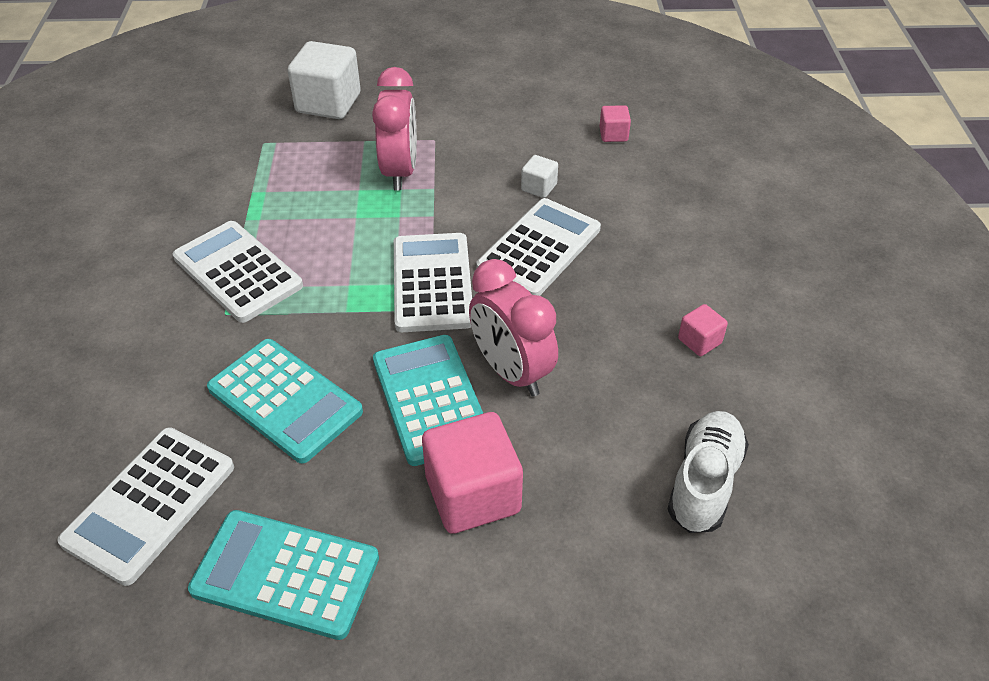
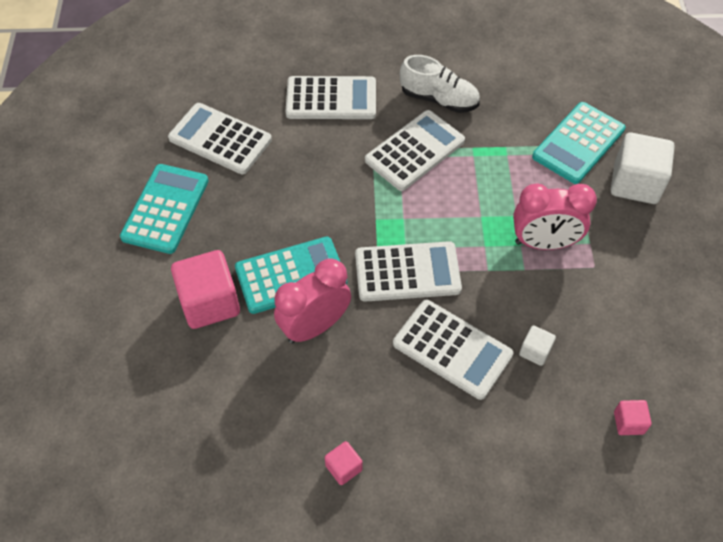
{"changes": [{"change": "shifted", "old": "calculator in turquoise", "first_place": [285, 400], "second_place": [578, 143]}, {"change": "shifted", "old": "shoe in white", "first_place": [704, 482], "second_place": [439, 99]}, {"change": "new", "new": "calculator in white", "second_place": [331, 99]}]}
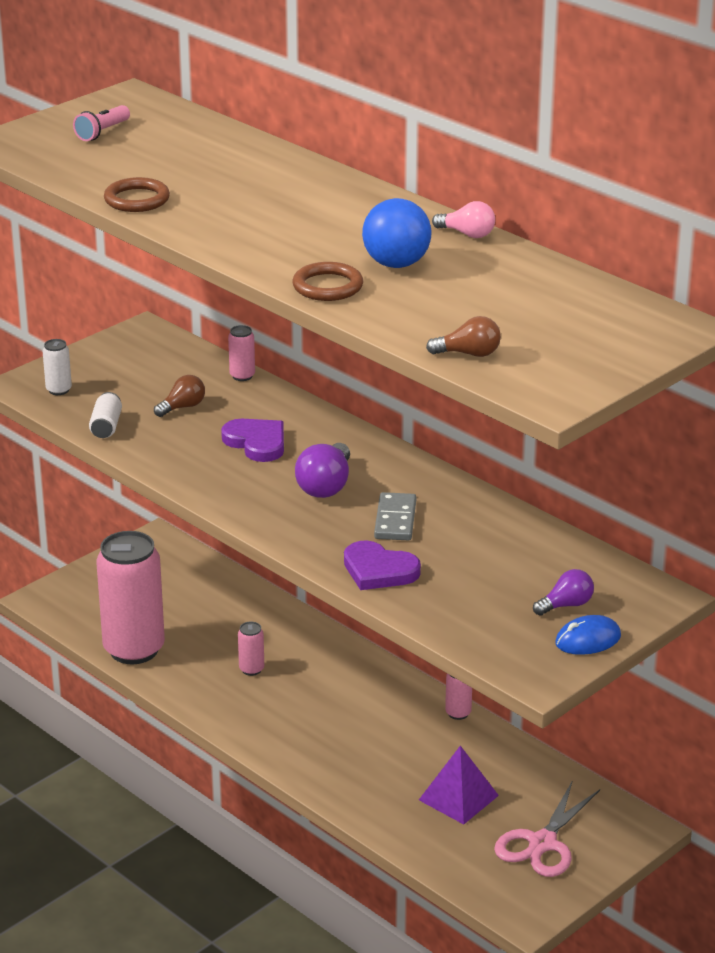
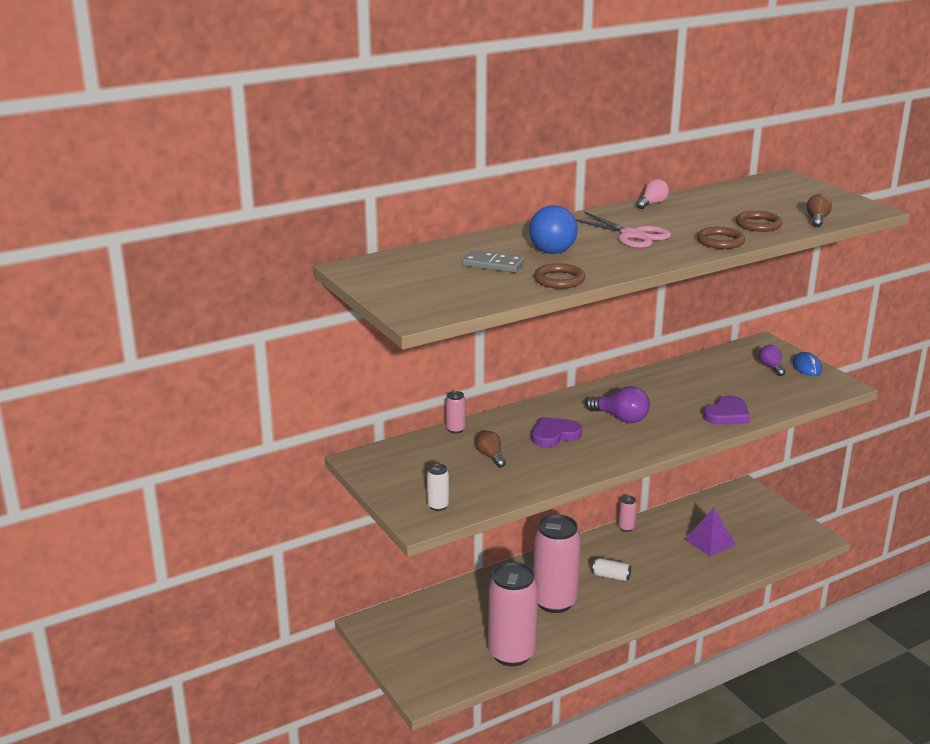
{"changes": [{"change": "gone", "old": "flashlight in pink", "first_place": [102, 132]}, {"change": "shifted", "old": "ball in blue", "first_place": [396, 264], "second_place": [552, 252]}, {"change": "shifted", "old": "can in white", "first_place": [106, 426], "second_place": [611, 576]}, {"change": "shifted", "old": "domino in grey", "first_place": [395, 520], "second_place": [493, 264]}, {"change": "scaled", "old": "can in pink", "first_place": [251, 669], "second_place": [554, 601], "factor": 2.47}, {"change": "shifted", "old": "scissors in pink", "first_place": [542, 843], "second_place": [632, 235]}, {"change": "new", "new": "ring in brown", "second_place": [758, 224]}]}
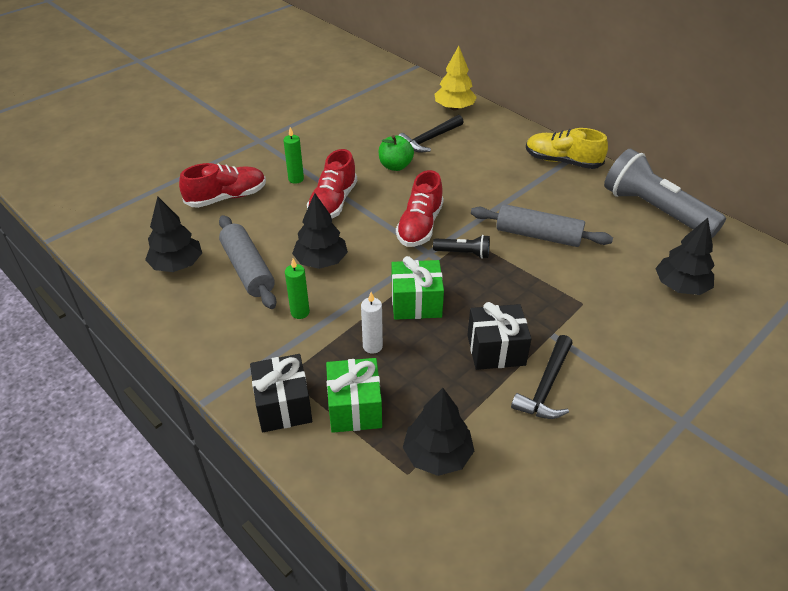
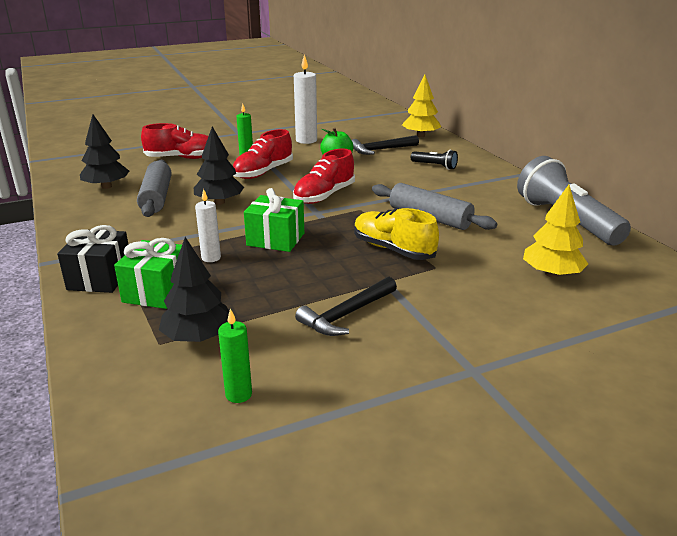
{"changes": [{"change": "shifted", "old": "shoe in yellow", "first_place": [562, 161], "second_place": [393, 249]}, {"change": "repainted", "old": "tree in black", "new": "tree in yellow", "first_place": [680, 286], "second_place": [551, 274]}, {"change": "shifted", "old": "flashlight in black", "first_place": [463, 253], "second_place": [435, 166]}, {"change": "shifted", "old": "candle in green", "first_place": [300, 312], "second_place": [238, 394]}, {"change": "gone", "old": "gift in black", "first_place": [496, 350]}, {"change": "new", "new": "candle in white", "second_place": [306, 140]}]}
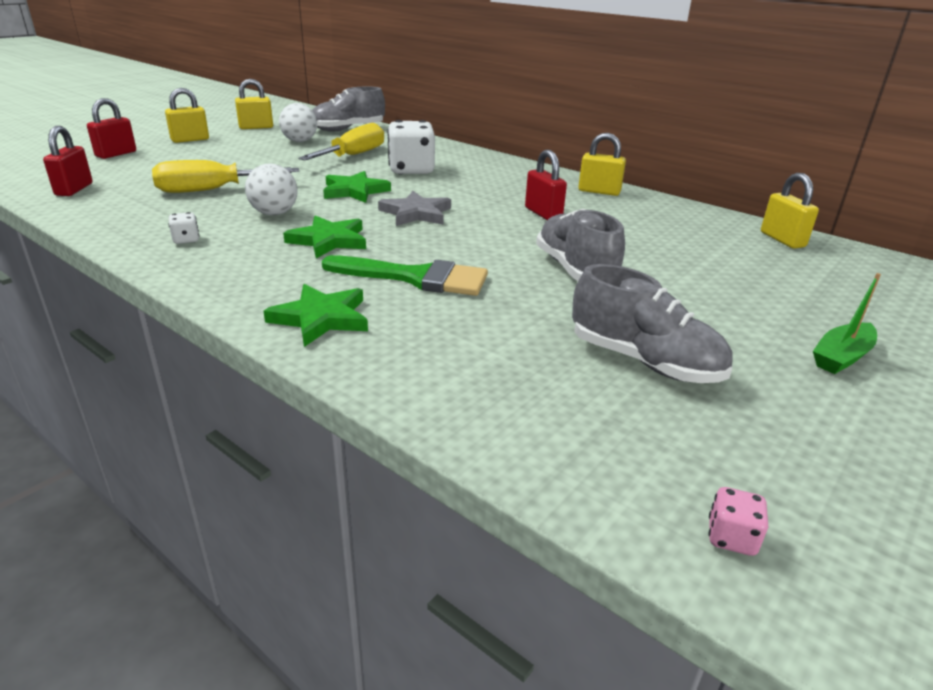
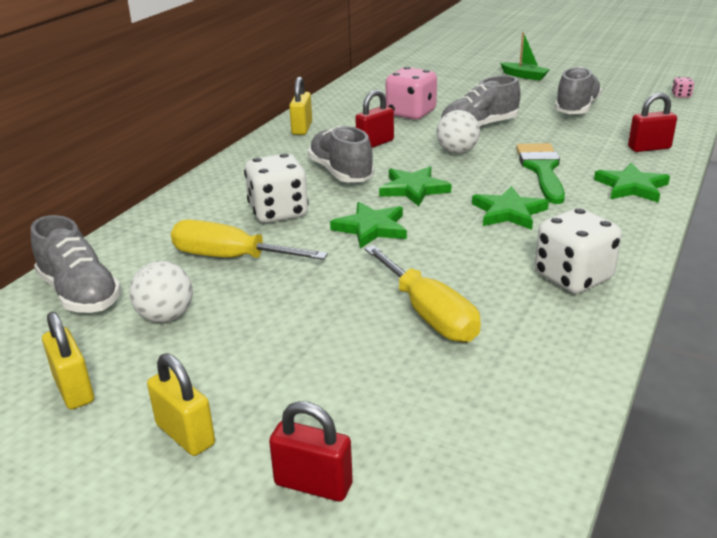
{"changes": [{"change": "shifted", "old": "padlock in red", "first_place": [74, 189], "second_place": [649, 148]}, {"change": "shifted", "old": "ball in white", "first_place": [274, 213], "second_place": [457, 152]}, {"change": "gone", "old": "padlock in yellow", "first_place": [782, 240]}, {"change": "repainted", "old": "star in grey", "new": "star in green", "first_place": [416, 213], "second_place": [413, 189]}, {"change": "scaled", "old": "dice in white", "first_place": [186, 240], "second_place": [573, 277], "factor": 2.37}, {"change": "new", "new": "dice in pink", "second_place": [411, 113]}, {"change": "new", "new": "shoe in grey", "second_place": [341, 173]}]}
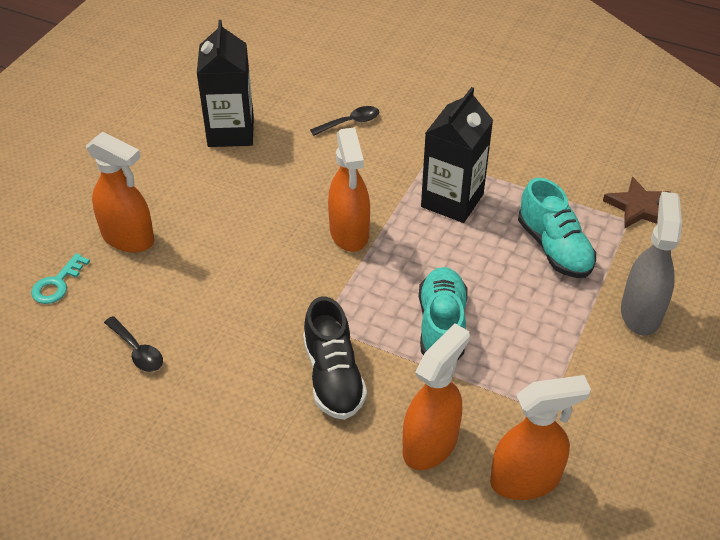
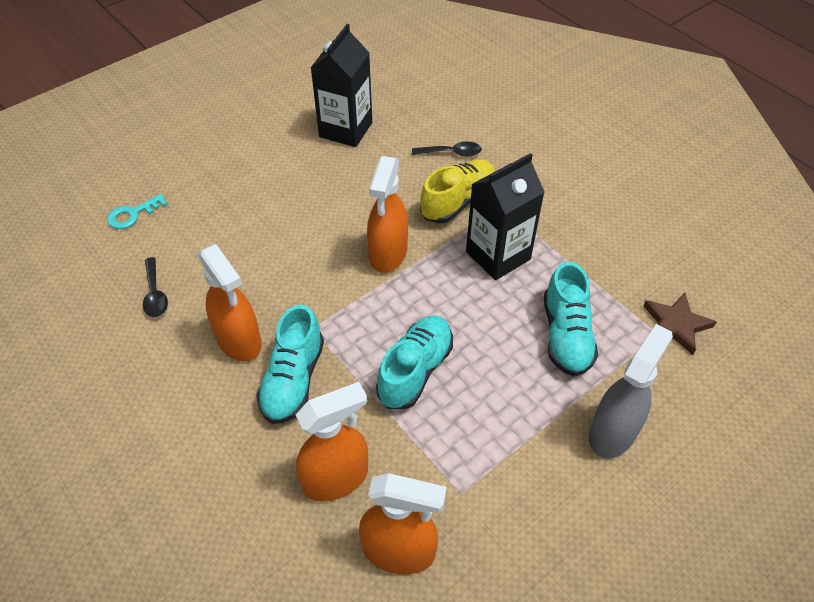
{"changes": [{"change": "shifted", "old": "spray bottle in orange", "first_place": [128, 238], "second_place": [239, 340]}, {"change": "repainted", "old": "shoe in black", "new": "shoe in turquoise", "first_place": [333, 376], "second_place": [293, 380]}, {"change": "new", "new": "shoe in yellow", "second_place": [458, 202]}]}
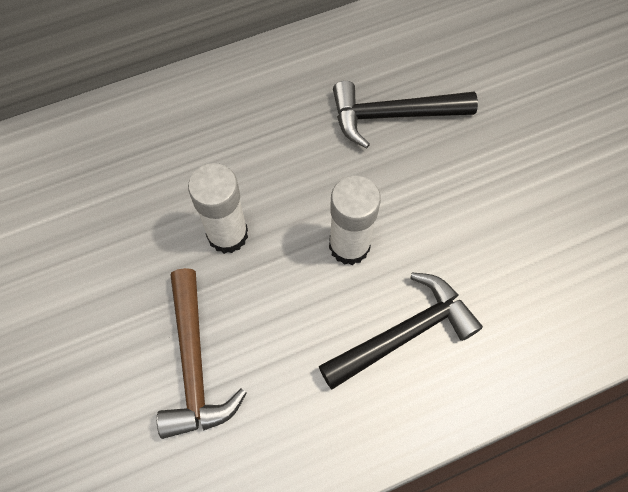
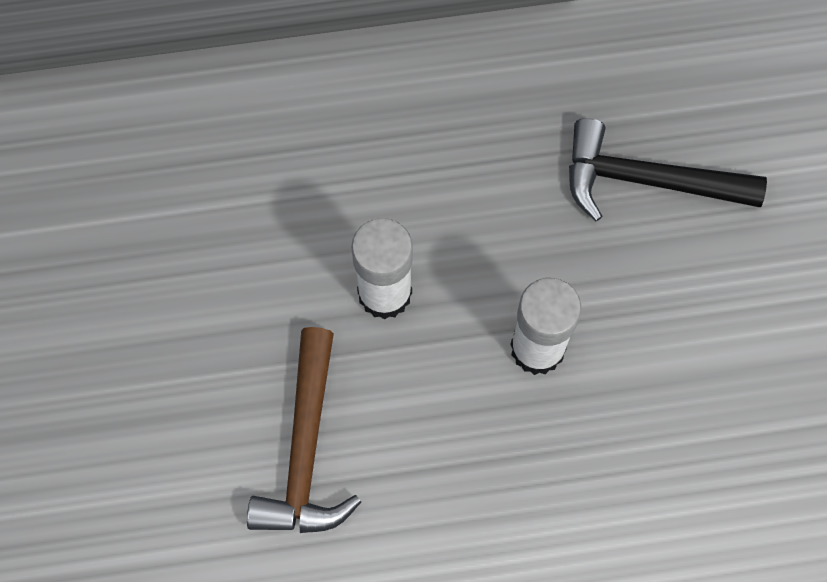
{"changes": [{"change": "gone", "old": "hammer in black", "first_place": [403, 333]}]}
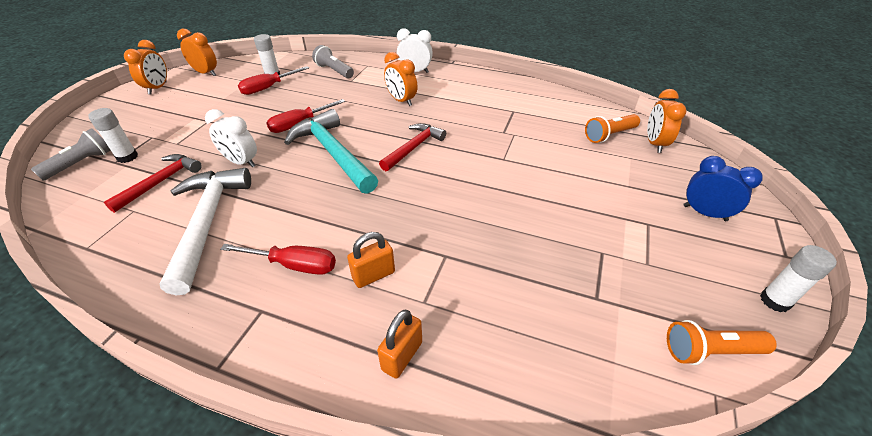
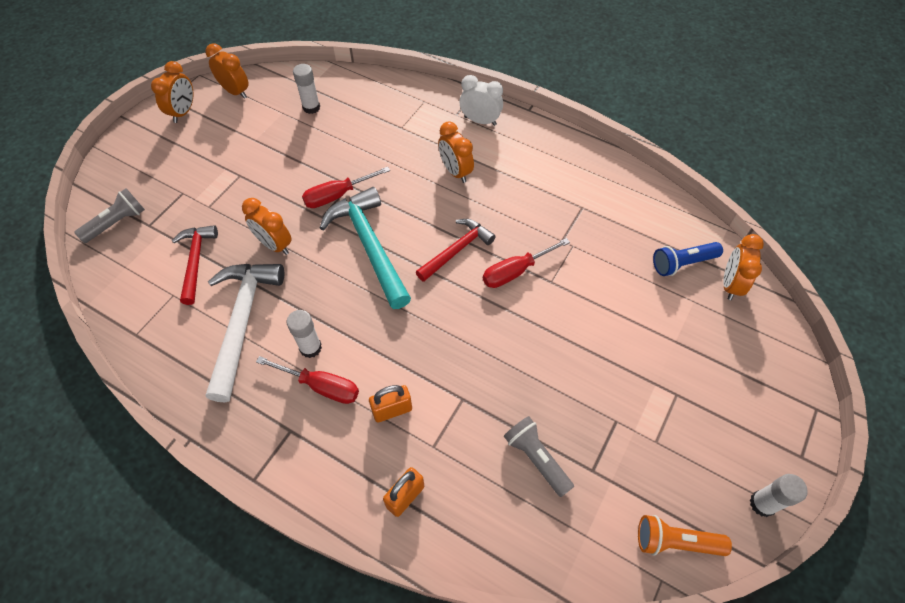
{"changes": [{"change": "shifted", "old": "flashlight in grey", "first_place": [334, 71], "second_place": [536, 458]}, {"change": "shifted", "old": "screwdriver in red", "first_place": [268, 88], "second_place": [515, 272]}, {"change": "shifted", "old": "glue stick in white", "first_place": [127, 157], "second_place": [310, 348]}, {"change": "repainted", "old": "clock in white", "new": "clock in orange", "first_place": [241, 162], "second_place": [274, 245]}, {"change": "repainted", "old": "flashlight in orange", "new": "flashlight in blue", "first_place": [609, 135], "second_place": [682, 263]}, {"change": "rotated", "old": "hammer in red", "first_place": [160, 182], "second_place": [196, 261], "degrees": -45}, {"change": "gone", "old": "clock in blue", "first_place": [704, 213]}]}
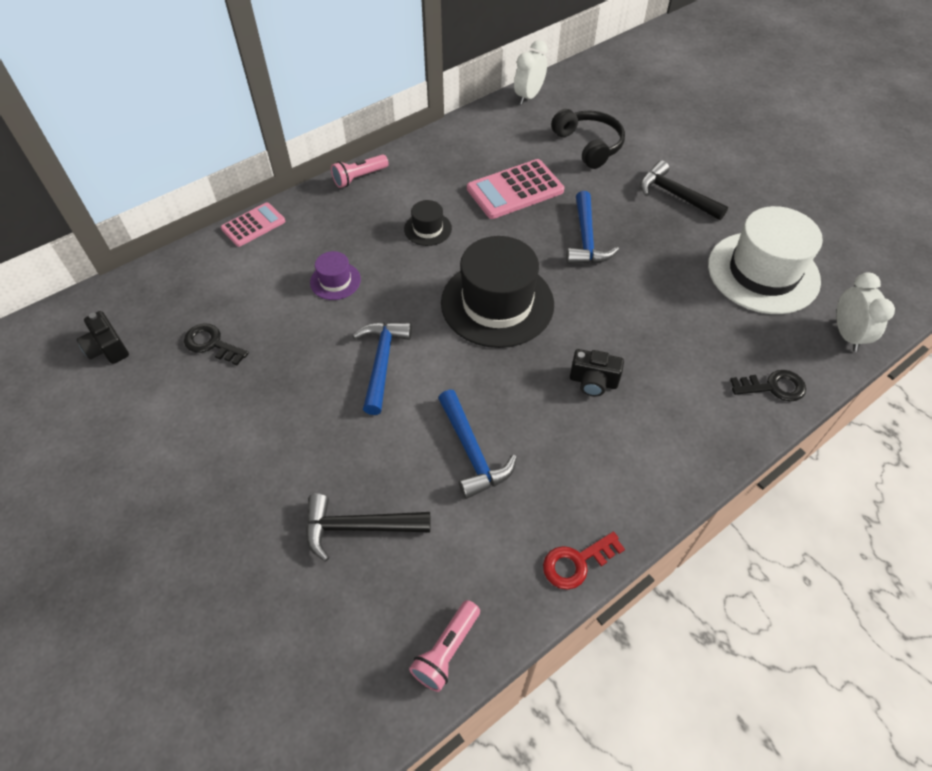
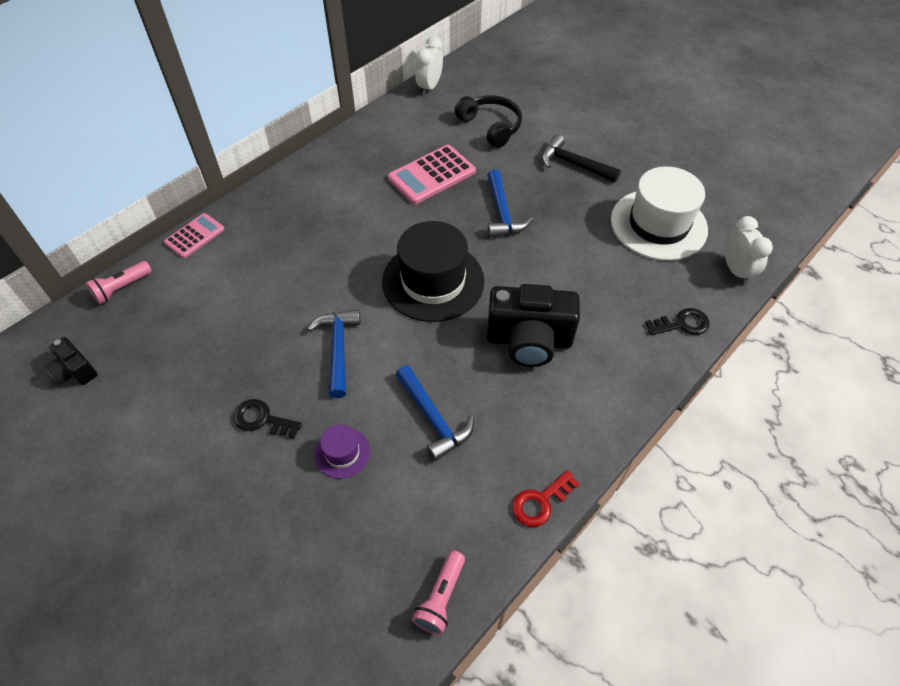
{"changes": [{"change": "shifted", "old": "flashlight in pink", "first_place": [359, 177], "second_place": [122, 288]}, {"change": "gone", "old": "hat in black", "first_place": [428, 229]}, {"change": "shifted", "old": "hat in purple", "first_place": [335, 281], "second_place": [342, 453]}, {"change": "shifted", "old": "key in black", "first_place": [211, 344], "second_place": [262, 419]}, {"change": "scaled", "old": "camera in black", "first_place": [593, 382], "second_place": [529, 340], "factor": 1.99}, {"change": "gone", "old": "hammer in black", "first_place": [358, 527]}]}
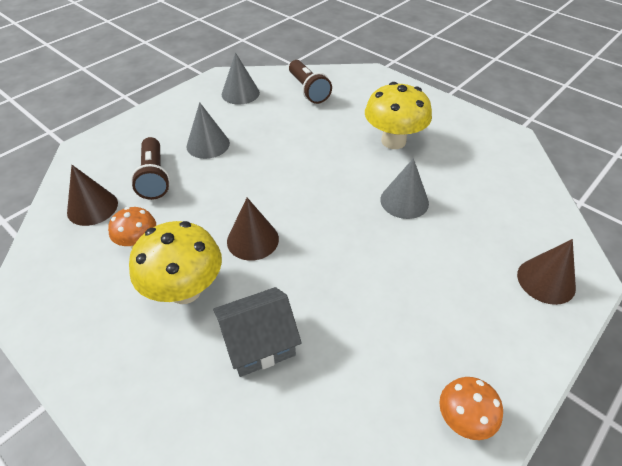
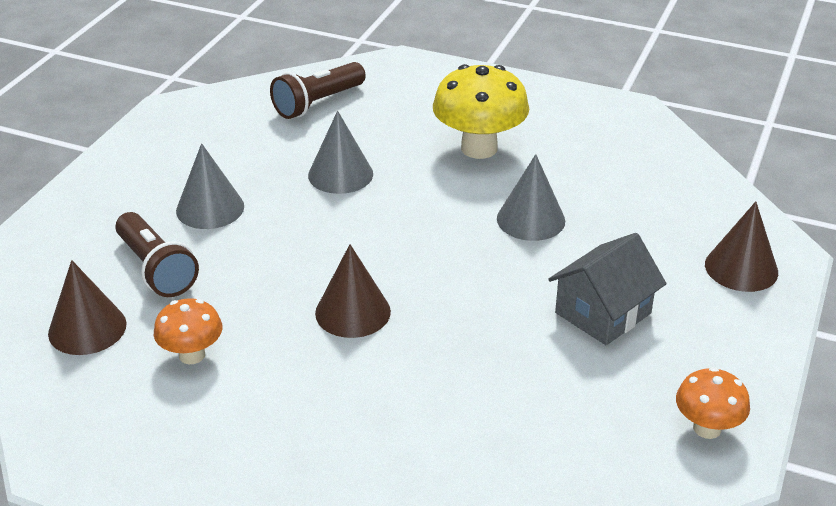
{"changes": [{"change": "shifted", "old": "cone in grey", "first_place": [240, 93], "second_place": [340, 174]}, {"change": "rotated", "old": "flashlight in brown", "first_place": [308, 90], "second_place": [318, 103], "degrees": 90}, {"change": "gone", "old": "mushroom in yellow", "first_place": [185, 290]}, {"change": "shifted", "old": "house in grey", "first_place": [259, 343], "second_place": [603, 313]}]}
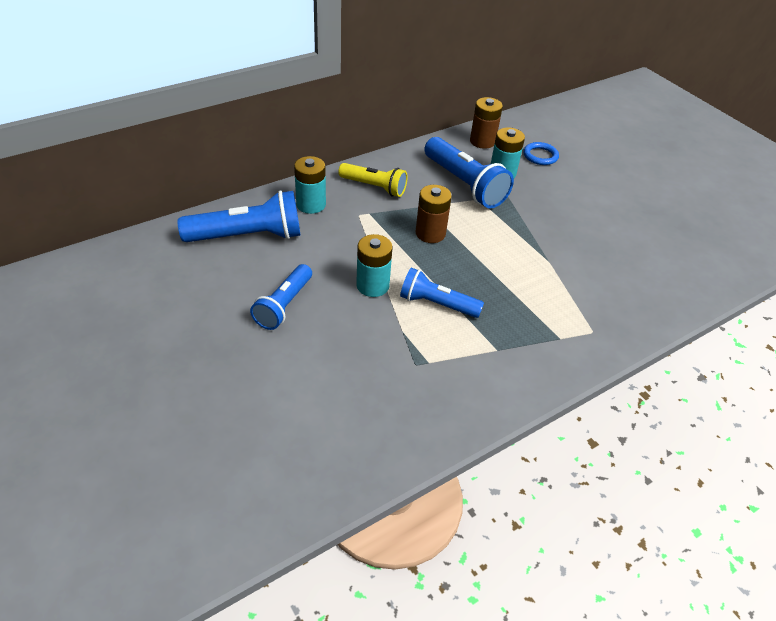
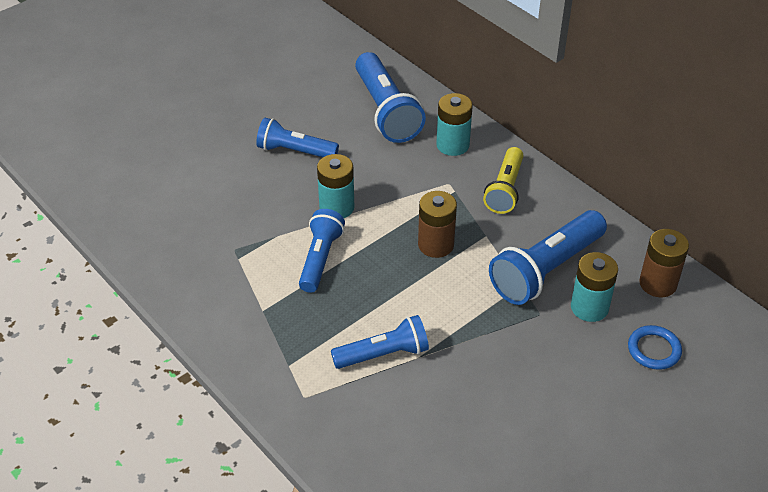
{"changes": [{"change": "new", "new": "flashlight in blue", "second_place": [383, 354]}]}
